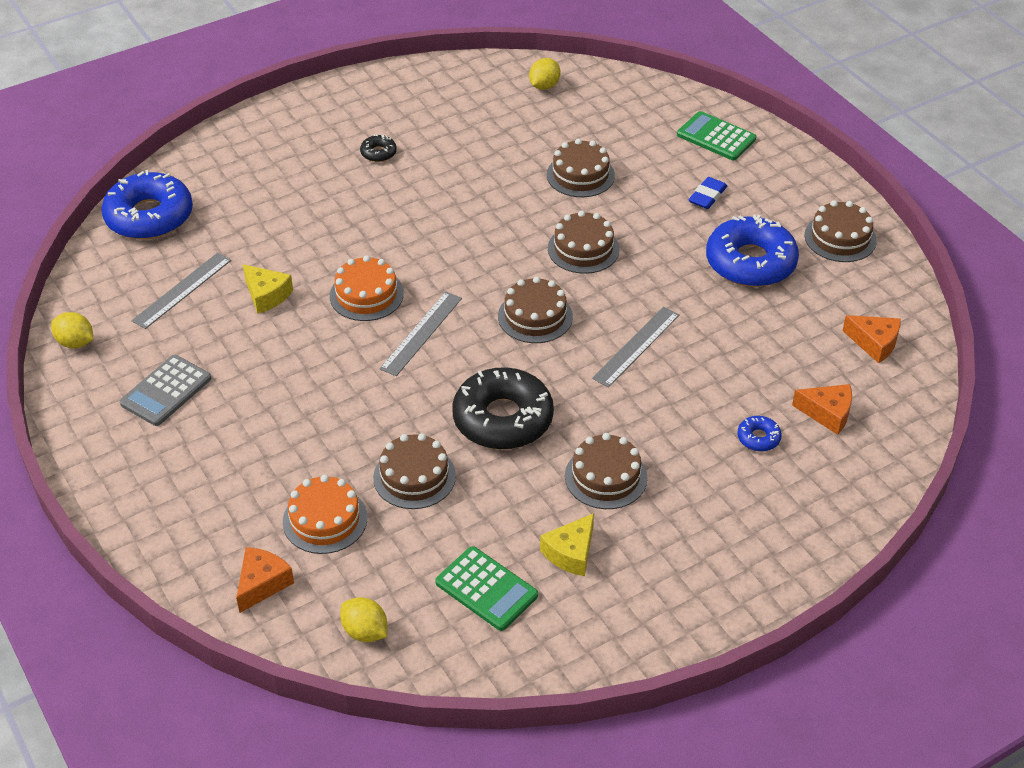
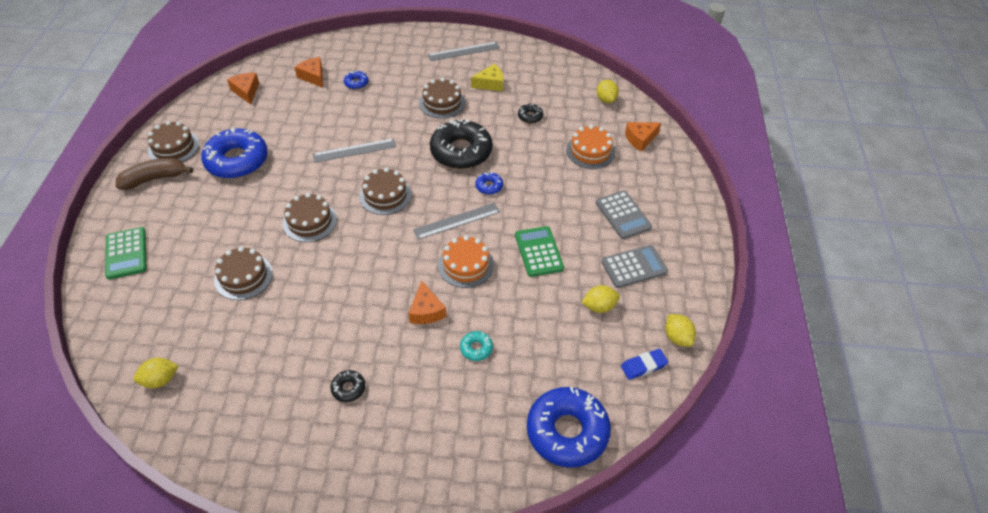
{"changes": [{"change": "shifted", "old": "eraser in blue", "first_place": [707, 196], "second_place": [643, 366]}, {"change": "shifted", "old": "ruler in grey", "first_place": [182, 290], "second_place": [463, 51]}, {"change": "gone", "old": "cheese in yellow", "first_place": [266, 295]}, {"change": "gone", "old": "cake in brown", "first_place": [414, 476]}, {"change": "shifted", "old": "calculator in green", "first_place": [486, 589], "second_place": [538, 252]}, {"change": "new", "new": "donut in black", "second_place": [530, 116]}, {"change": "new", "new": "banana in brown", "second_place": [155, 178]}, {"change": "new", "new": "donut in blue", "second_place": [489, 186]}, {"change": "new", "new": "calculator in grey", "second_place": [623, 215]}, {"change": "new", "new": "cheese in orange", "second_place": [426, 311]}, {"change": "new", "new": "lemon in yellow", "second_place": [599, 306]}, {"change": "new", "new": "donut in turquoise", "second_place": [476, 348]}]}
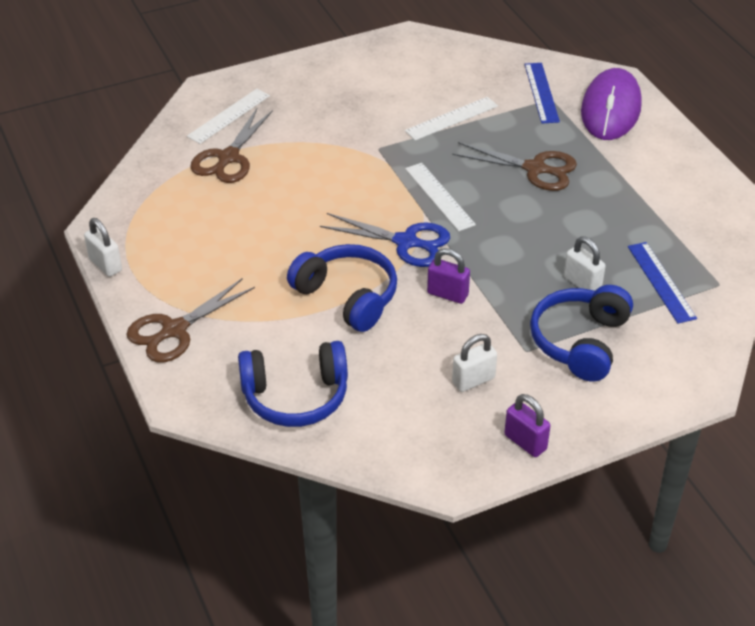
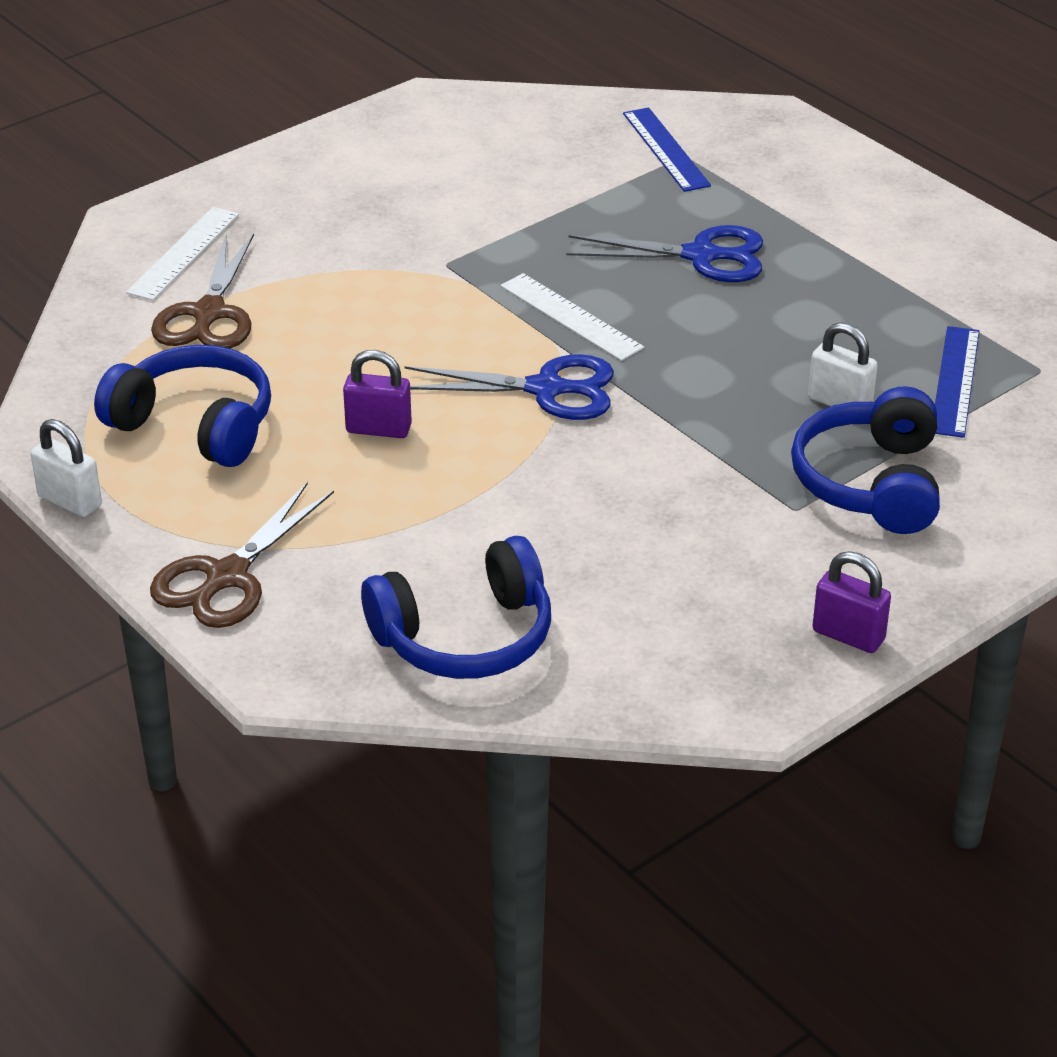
{"changes": [{"change": "gone", "old": "mouse in purple", "first_place": [610, 109]}, {"change": "gone", "old": "ruler in white", "first_place": [451, 118]}, {"change": "repainted", "old": "scissors in brown", "new": "scissors in blue", "first_place": [535, 169], "second_place": [702, 256]}, {"change": "rotated", "old": "ruler in blue", "first_place": [661, 282], "second_place": [955, 381], "degrees": 45}, {"change": "shifted", "old": "headphones in blue", "first_place": [347, 296], "second_place": [195, 425]}, {"change": "shifted", "old": "padlock in purple", "first_place": [447, 294], "second_place": [378, 429]}, {"change": "gone", "old": "padlock in white", "first_place": [473, 380]}]}
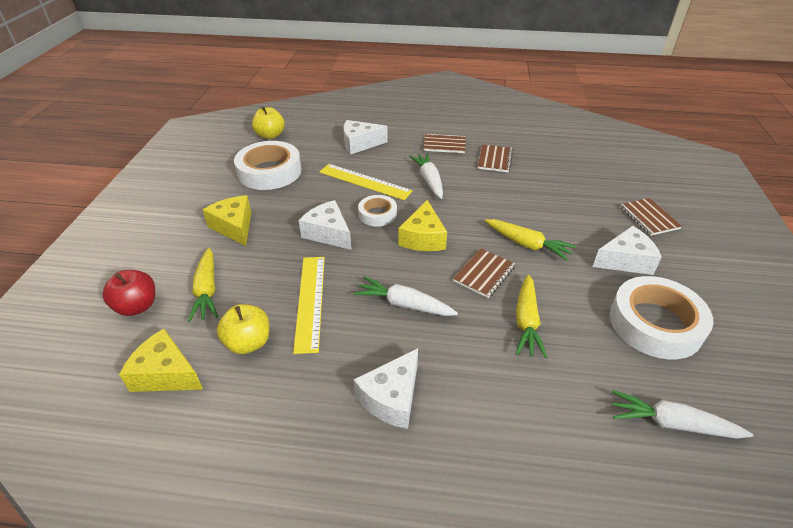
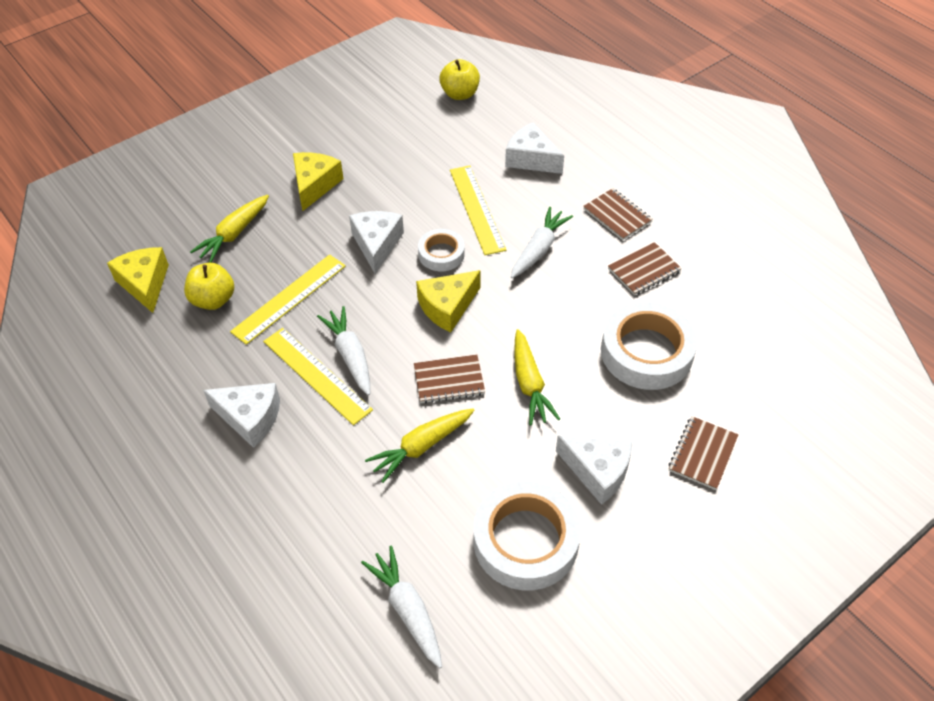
{"changes": [{"change": "shifted", "old": "tape in white", "first_place": [269, 171], "second_place": [646, 352]}, {"change": "gone", "old": "apple in red", "first_place": [137, 306]}, {"change": "rotated", "old": "cheese in white", "first_place": [392, 398], "second_place": [250, 418], "degrees": -150}, {"change": "new", "new": "ruler in yellow", "second_place": [316, 375]}]}
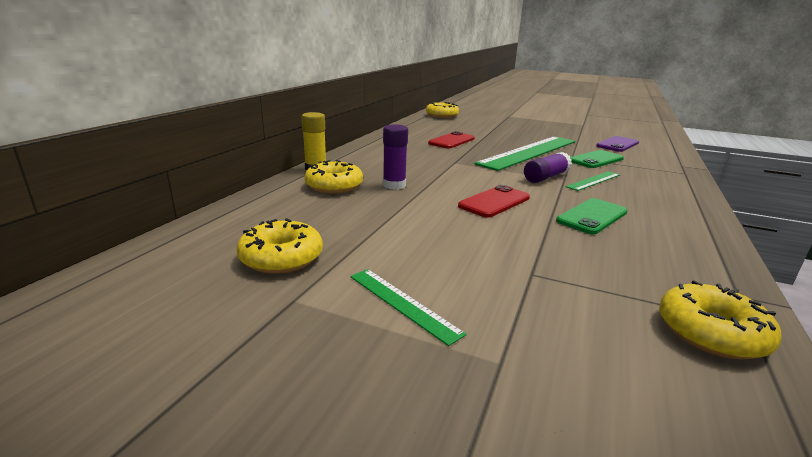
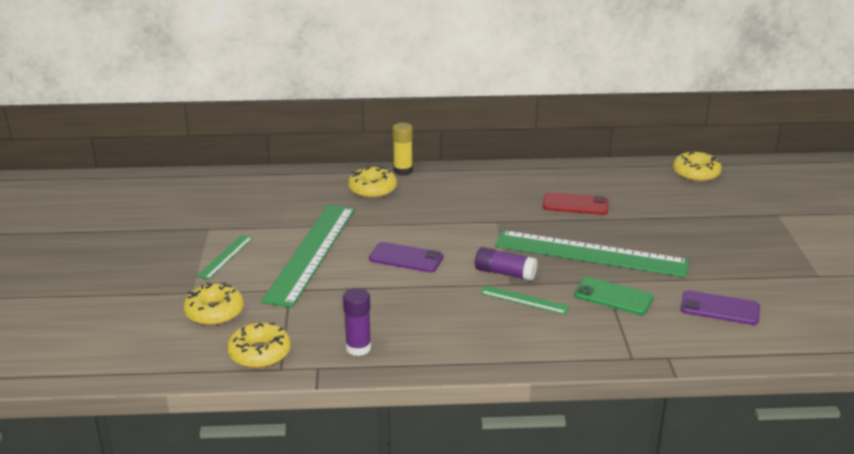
{"changes": [{"change": "shifted", "old": "glue stick in purple", "first_place": [394, 185], "second_place": [358, 348]}, {"change": "repainted", "old": "phone in red", "new": "phone in purple", "first_place": [494, 202], "second_place": [406, 258]}, {"change": "gone", "old": "phone in green", "first_place": [592, 216]}, {"change": "shifted", "old": "donut in yellow", "first_place": [281, 257], "second_place": [214, 312]}, {"change": "new", "new": "ruler in green", "second_place": [312, 253]}]}
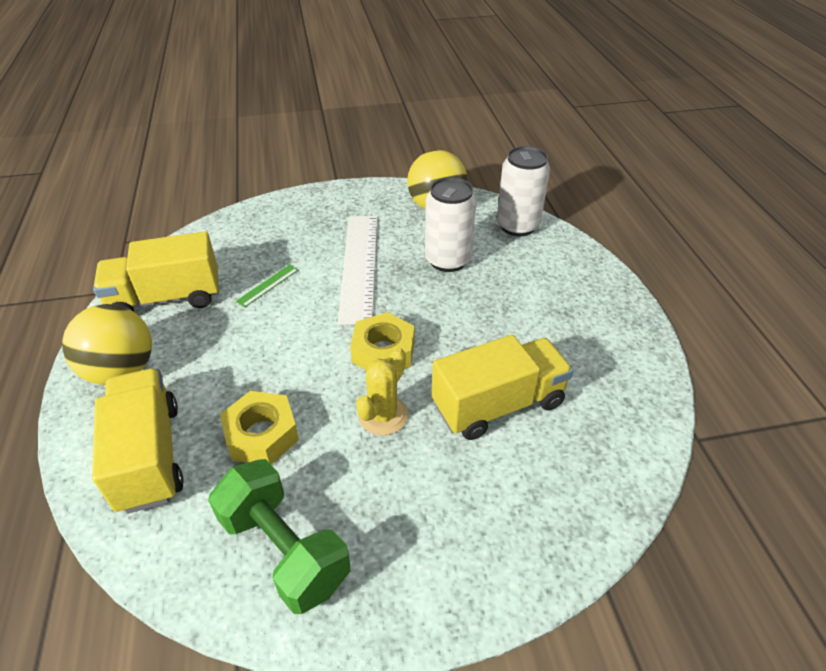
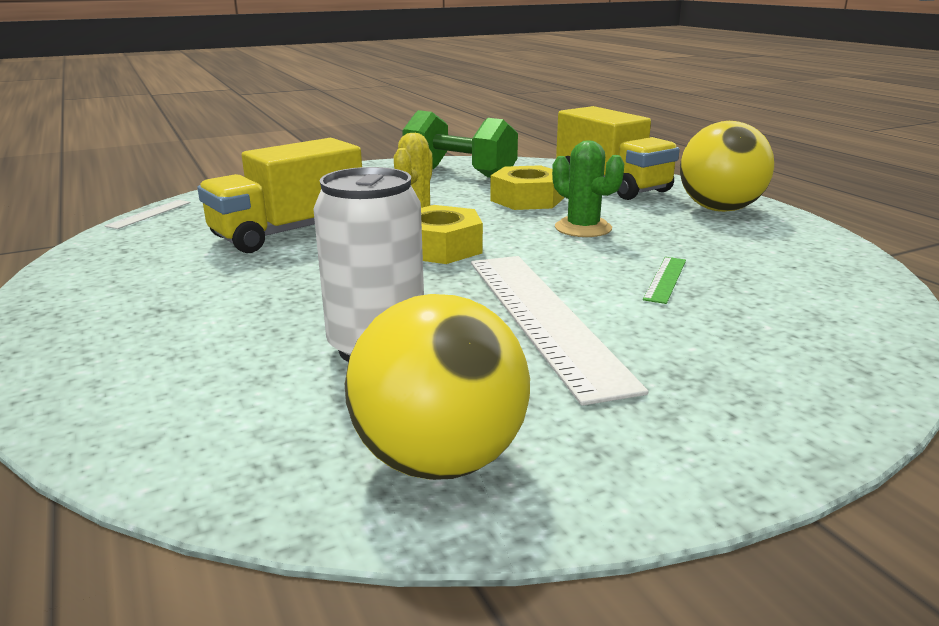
{"changes": [{"change": "gone", "old": "can in white", "first_place": [517, 226]}, {"change": "gone", "old": "truck in yellow", "first_place": [166, 298]}, {"change": "new", "new": "cactus in green", "second_place": [583, 228]}, {"change": "new", "new": "ruler in white", "second_place": [149, 214]}]}
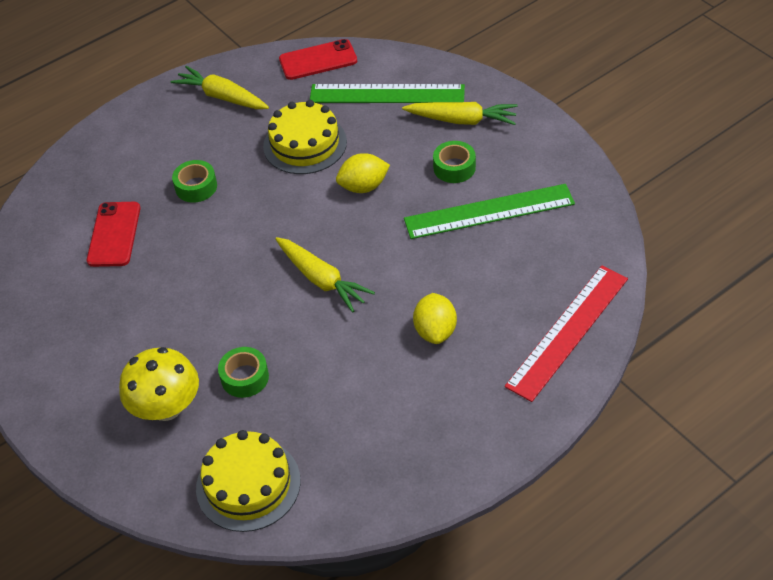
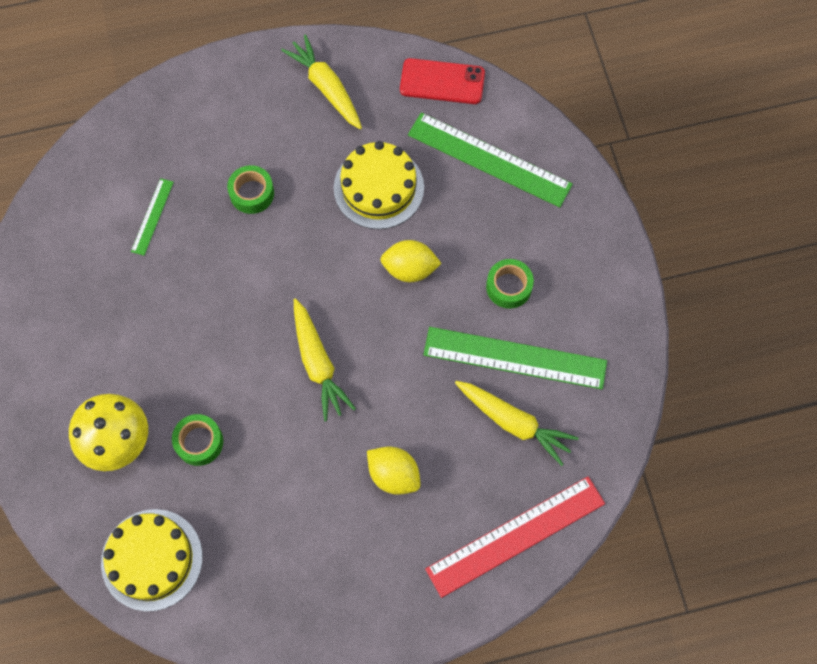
{"changes": [{"change": "shifted", "old": "carrot in yellow", "first_place": [462, 120], "second_place": [513, 422]}, {"change": "swapped", "old": "phone in red", "new": "ruler in green", "first_place": [114, 234], "second_place": [152, 216]}, {"change": "rotated", "old": "lemon in yellow", "first_place": [435, 331], "second_place": [393, 475], "degrees": -75}]}
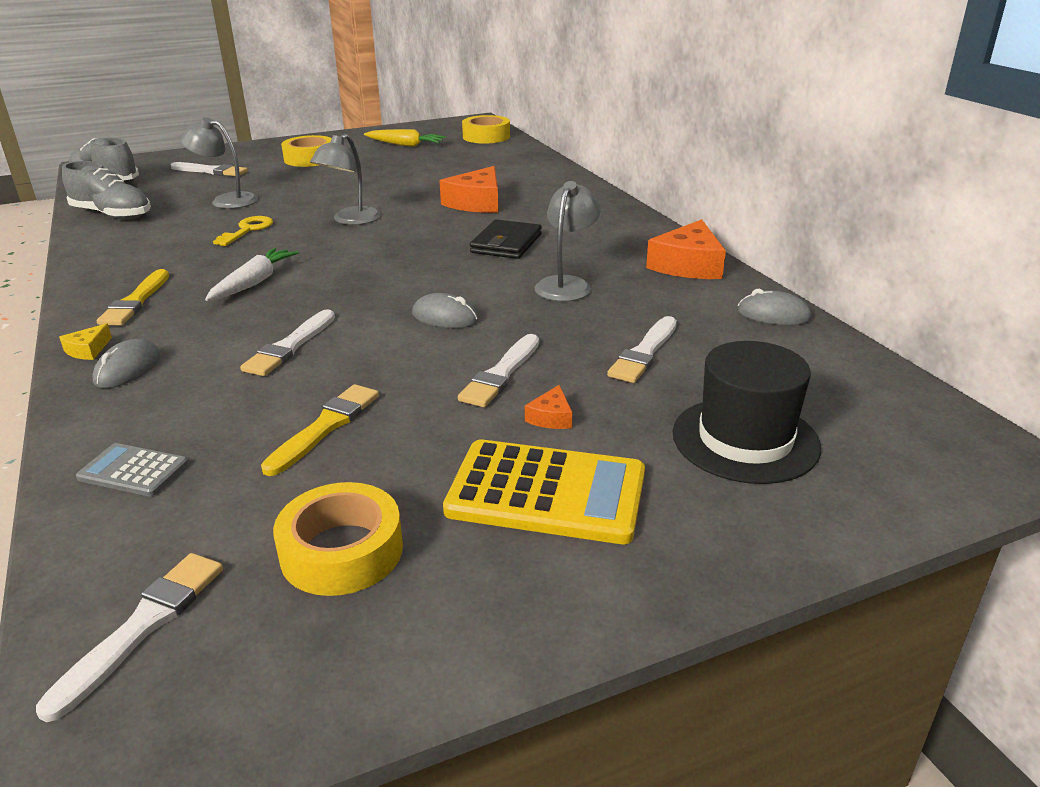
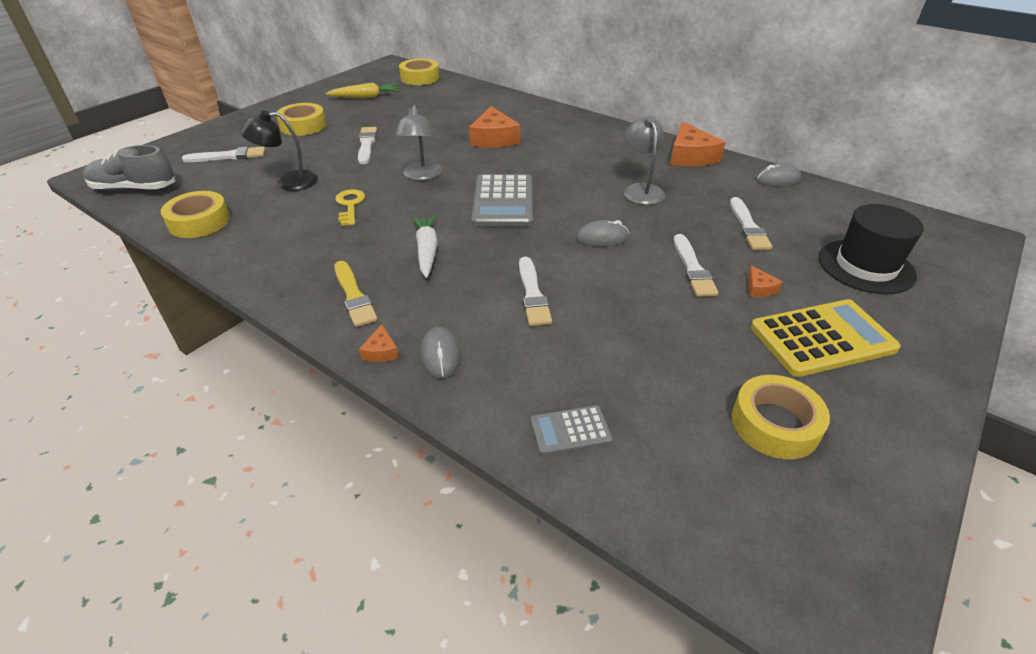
{"changes": [{"change": "repainted", "old": "lamp in grey", "new": "lamp in black", "first_place": [226, 200], "second_place": [288, 182]}, {"change": "swapped", "old": "shoe in grey", "new": "tape in yellow", "first_place": [112, 215], "second_place": [199, 222]}, {"change": "gone", "old": "wallet in black", "first_place": [506, 243]}, {"change": "repainted", "old": "cheese in yellow", "new": "cheese in orange", "first_place": [88, 350], "second_place": [381, 351]}, {"change": "gone", "old": "brush in yellow", "first_place": [325, 427]}, {"change": "shifted", "old": "brush in white", "first_place": [142, 626], "second_place": [366, 144]}, {"change": "new", "new": "calculator in grey", "second_place": [503, 201]}]}
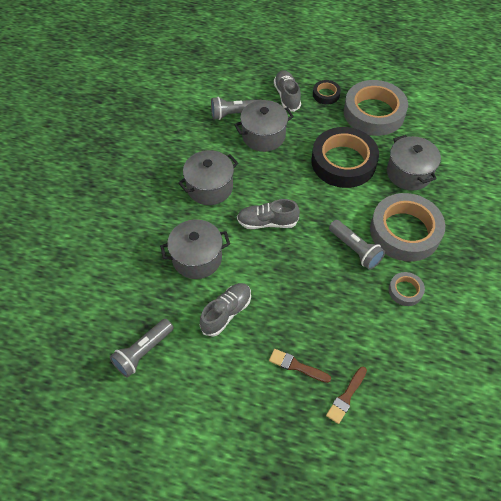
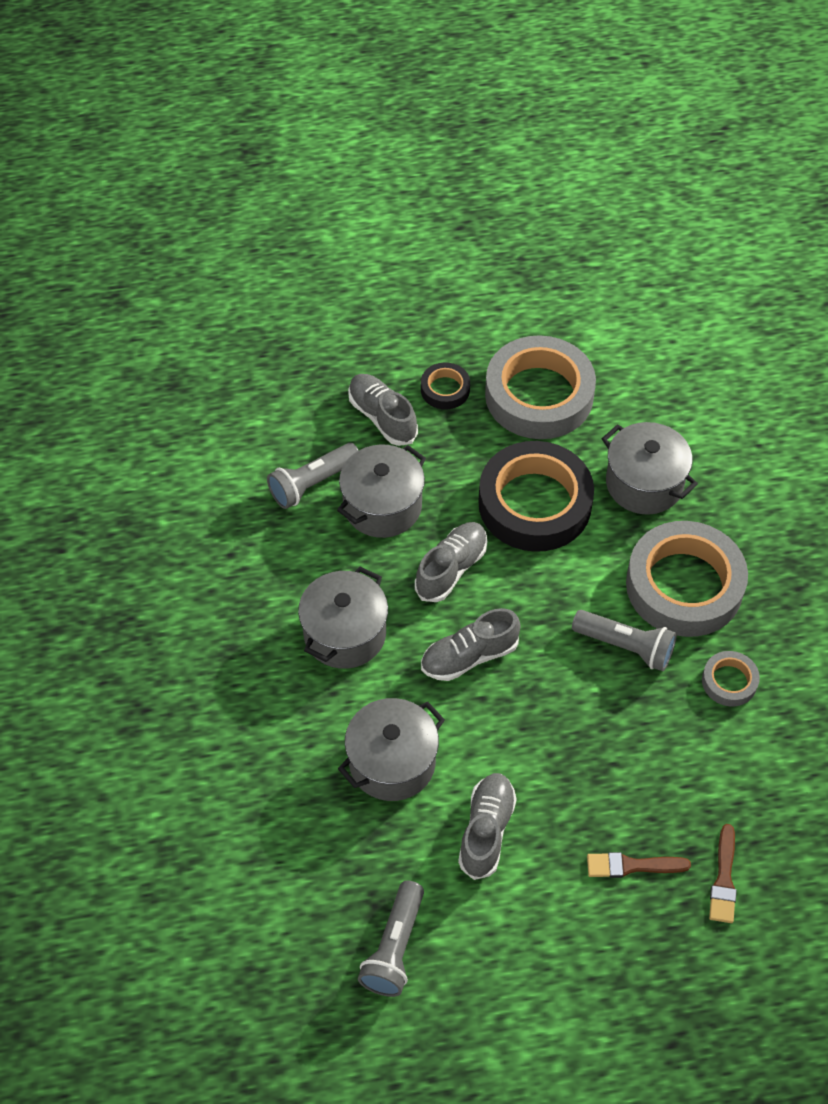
{"changes": [{"change": "new", "new": "shoe in grey", "second_place": [451, 569]}]}
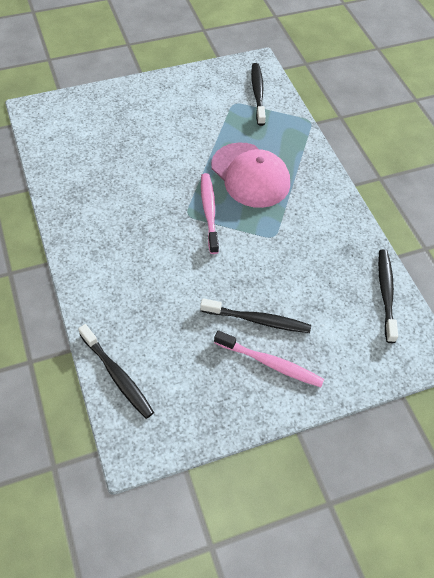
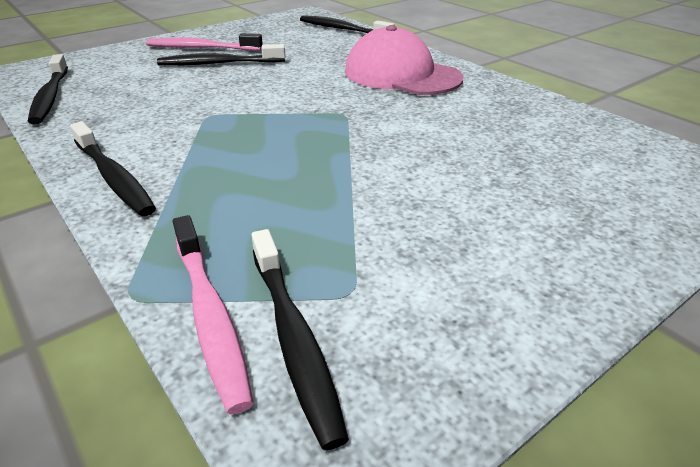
{"changes": [{"change": "shifted", "old": "cap in pink", "first_place": [250, 175], "second_place": [402, 75]}, {"change": "shifted", "old": "toothbrush in pink", "first_place": [209, 212], "second_place": [210, 316]}, {"change": "new", "new": "toothbrush in black", "second_place": [114, 177]}]}
